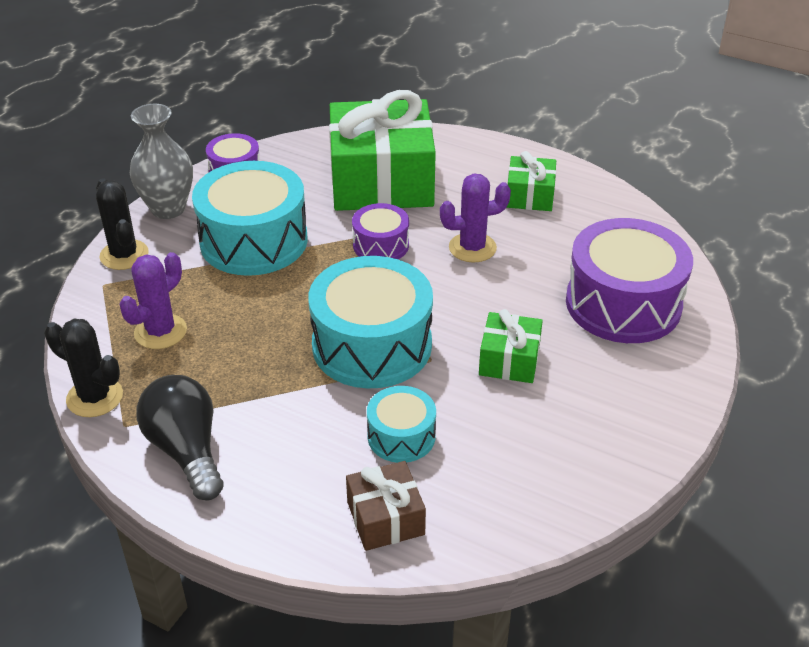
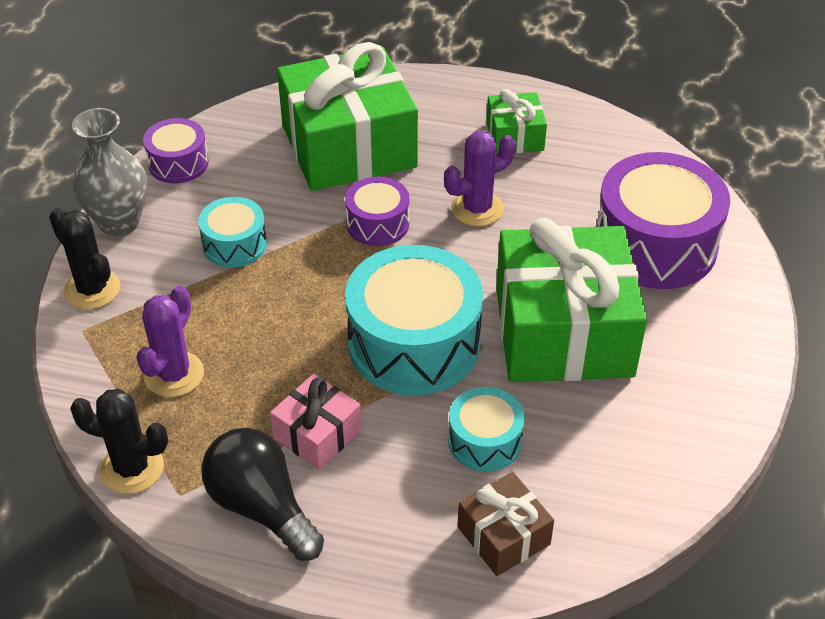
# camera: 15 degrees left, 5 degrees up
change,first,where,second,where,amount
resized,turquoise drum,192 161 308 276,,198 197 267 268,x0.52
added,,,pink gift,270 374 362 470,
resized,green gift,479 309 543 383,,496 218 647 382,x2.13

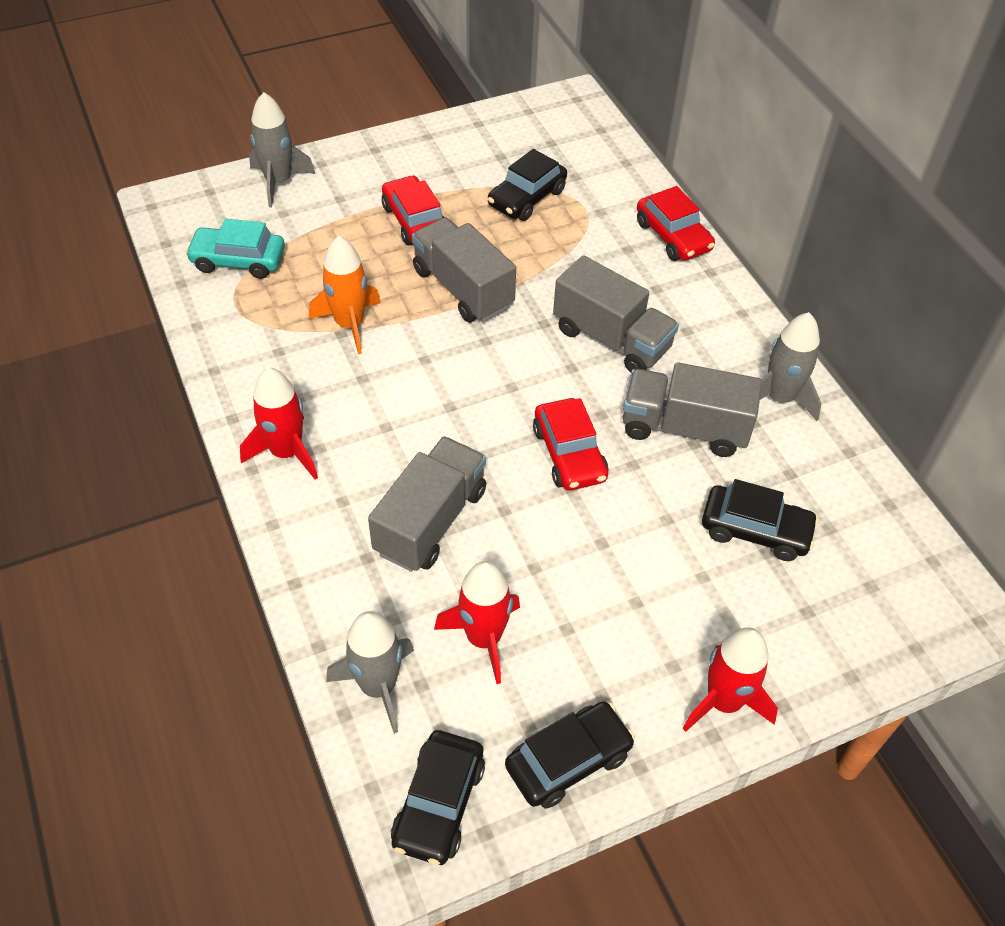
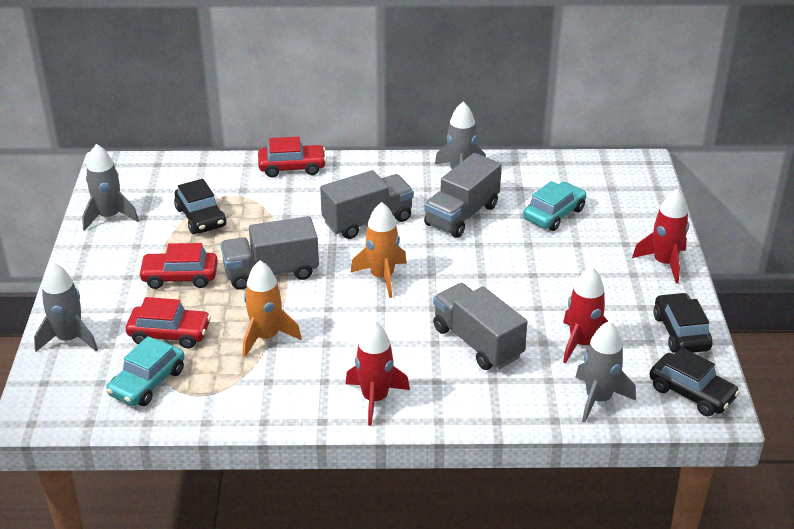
# camera: 65 degrees left, 15 degrees down
change,first,where,second,where,amount
added,,,grey rocket,82 144 139 231,
moved,red car,533 398 608 490,,126 297 211 349,
added,,,orange rocket,350 202 407 298,
recoloured,black car,702 479 819 561,turquoise car,523 181 586 231,

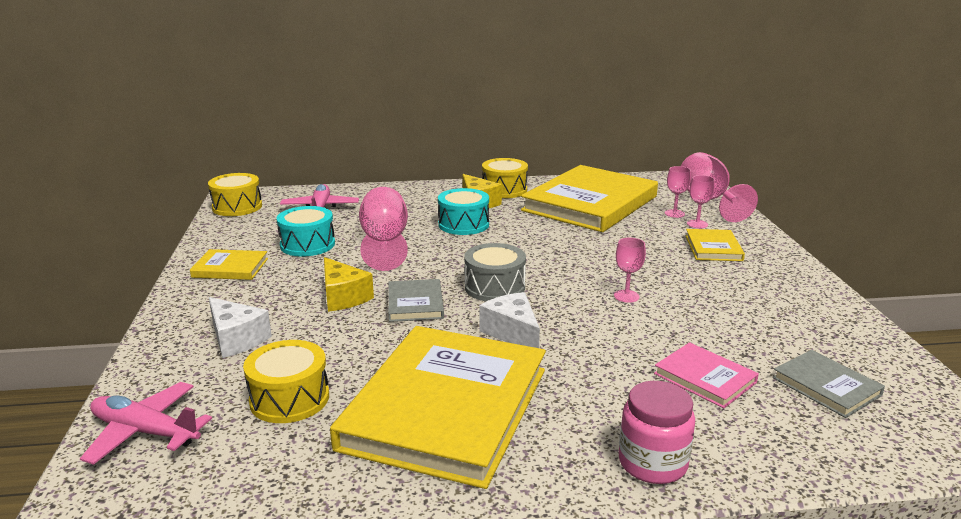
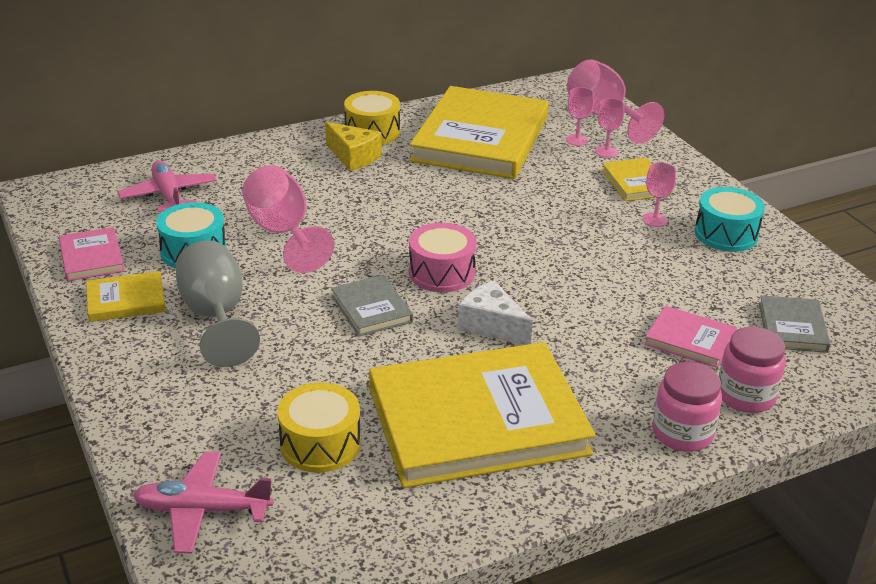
# camera: 20 degrees left, 10 degrees up
change,first,where,second,where,amount
added,,,pink book,59 227 125 281,
added,,,grey goblet,176 241 260 367,
turned,yellow book,330 326 546 489,,369 342 596 488,75 degrees clockwise
recoloured,grey drum,464 243 526 301,pink drum,409 223 476 292,
moved,pink goblet,614 238 646 303,,643 162 676 227,
moved,turquoise drum,438 188 489 235,,695 187 765 252,
added,,,pink jar,719 327 786 413,
turned,grey book,773 350 885 418,,759 295 831 353,60 degrees clockwise
removed,yellow drum,208 173 262 216,,,
removed,white cheese,209 297 272 358,,,
removed,yellow cheese,324 257 374 312,,,

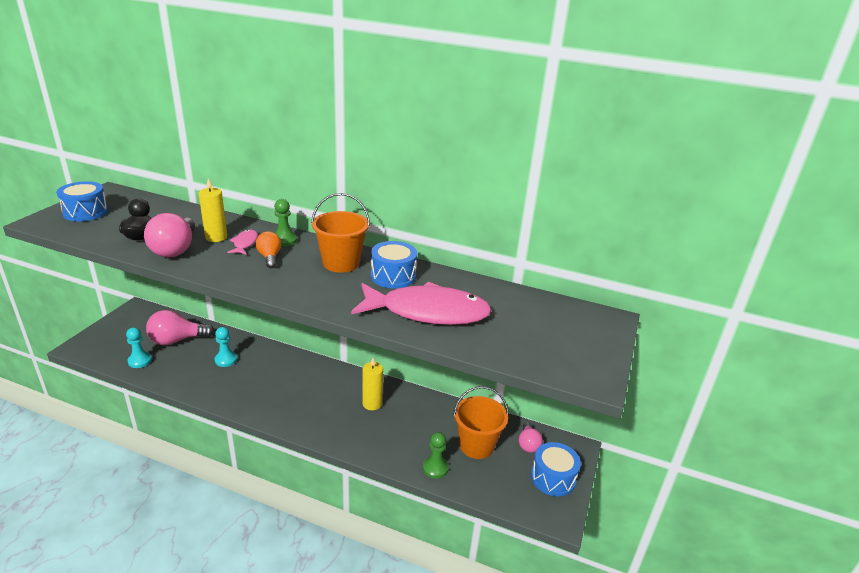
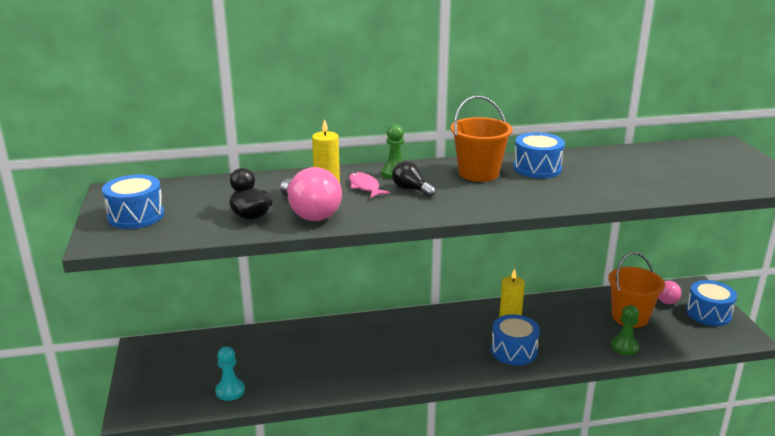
# camera: 30 degrees left, 5 degrees down
change,first,where,second,where,amount
recoloured,orange light bulb,256 231 281 268,black light bulb,392 161 436 197,
added,,,blue drum,491 314 540 365,
removed,pink light bulb,146 310 214 345,,,
removed,turquoise pawn,215 327 237 367,,,
removed,pink fish,351 282 492 325,,,

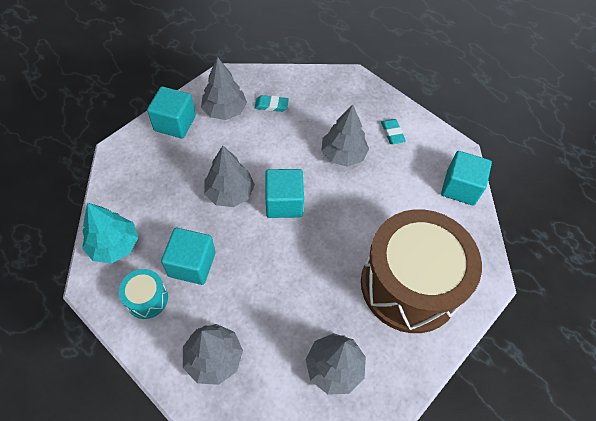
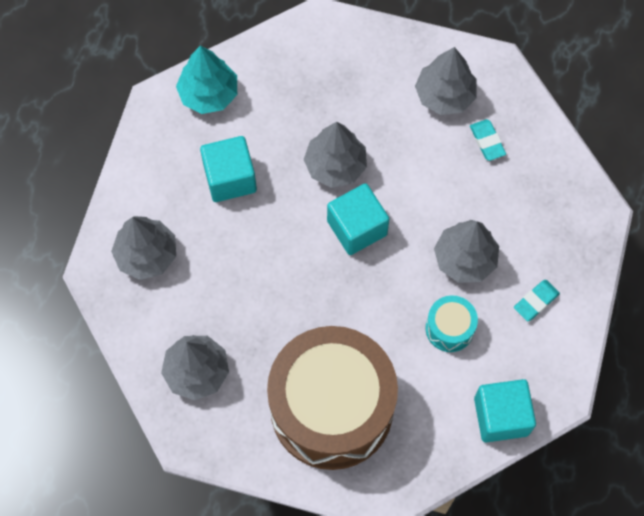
# camera: 65 degrees right, 10 degrees up
change,first,where,second,where,amount
moved,turquoise drum,119 269 168 319,,426 295 478 352,
removed,turquoise cube,147 87 196 139,,,

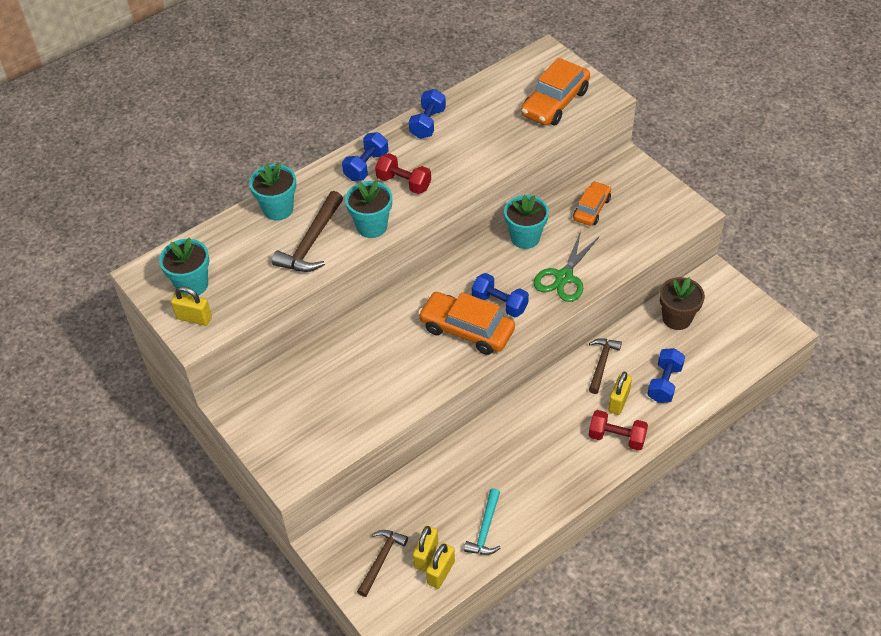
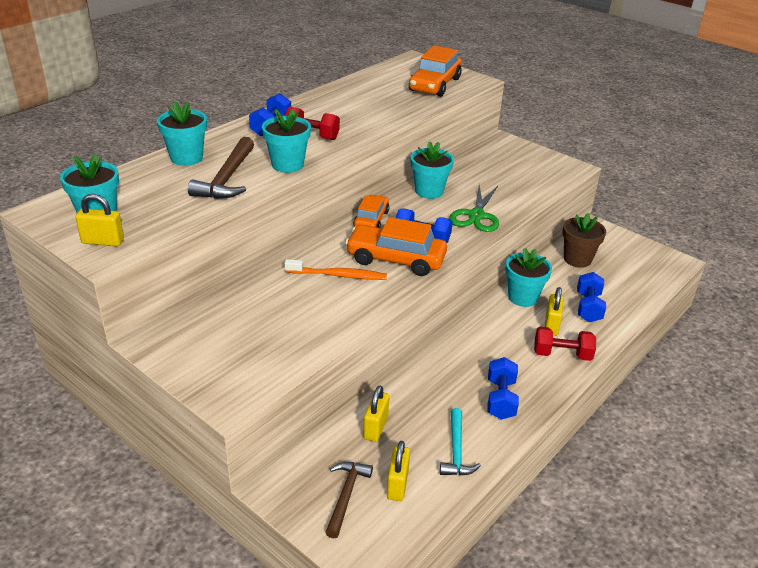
# camera: 15 degrees left, 15 degrees down
change,first,where,second,where,amount
added,,,orange toothbrush,284 259 387 280,
moved,orange car,573 181 611 226,,353 195 390 228,
moved,yellow padlock,426 543 455 589,,363 385 389 442,
moved,blue dumbbell,409 89 446 139,,487 357 519 420,
replaced,brown hammer,589 338 622 394,turquoise flower pot,506 248 552 307,

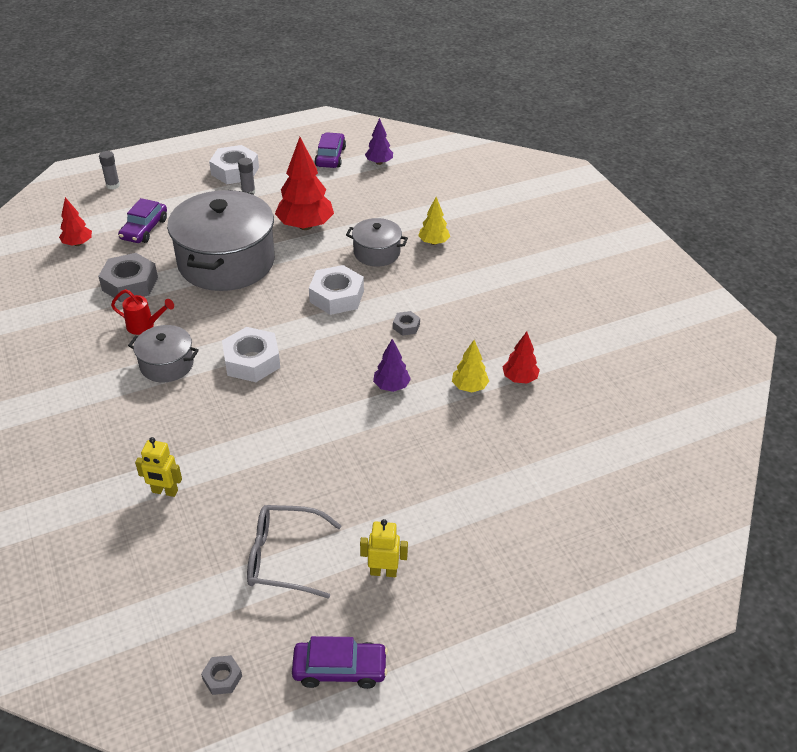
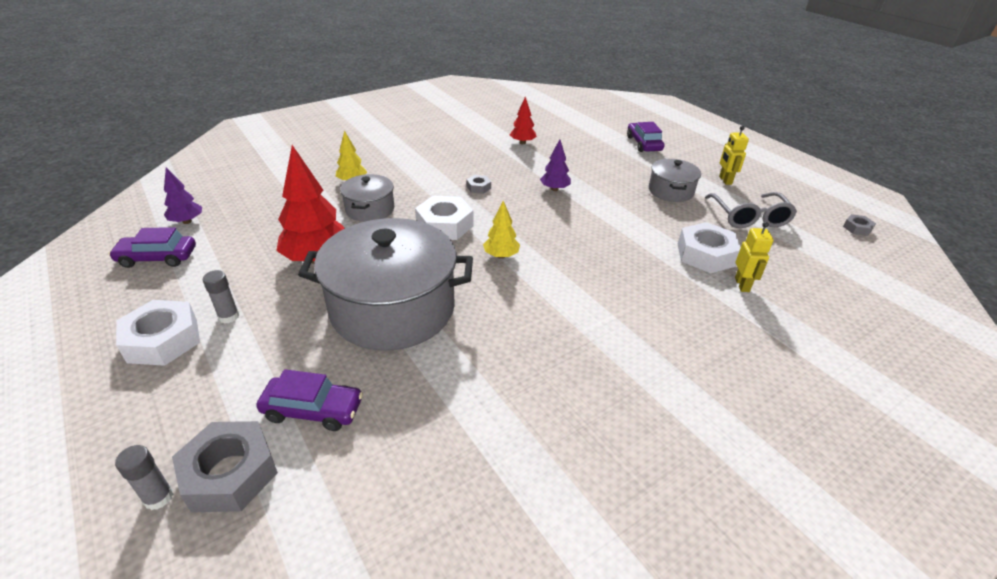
# camera: 100 degrees left, 5 degrees down
change,first,where,second,where,amount
moved,grey nut,98 253 158 302,,172 421 278 512,
moved,yellow tree,452 340 489 392,,483 201 520 259,
moved,purple car,292 636 388 689,,627 122 664 152,
moved,grey pot,128 325 199 382,,649 159 701 202,
moved,white nut,222 327 280 382,,678 222 741 273,
removed,red tree,59 197 92 246,,,
removed,red watering can,111 289 174 335,,,

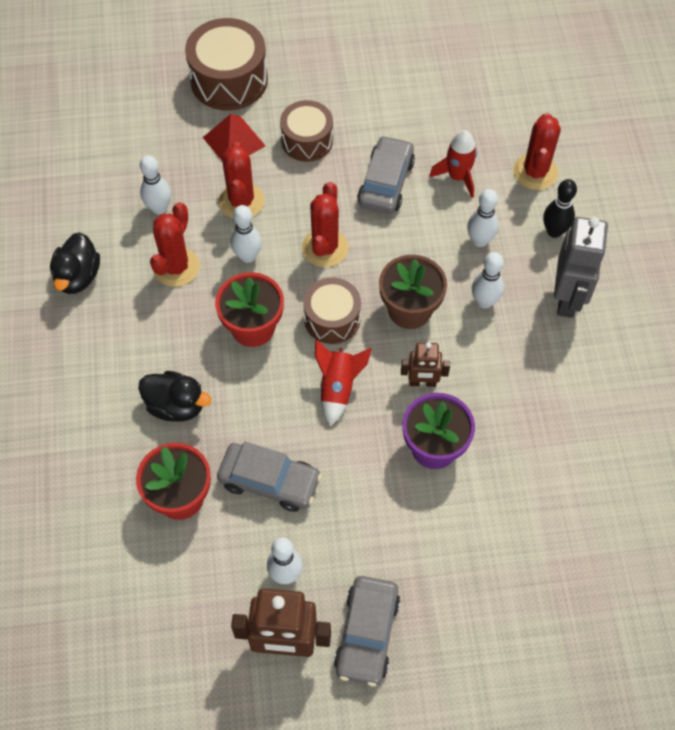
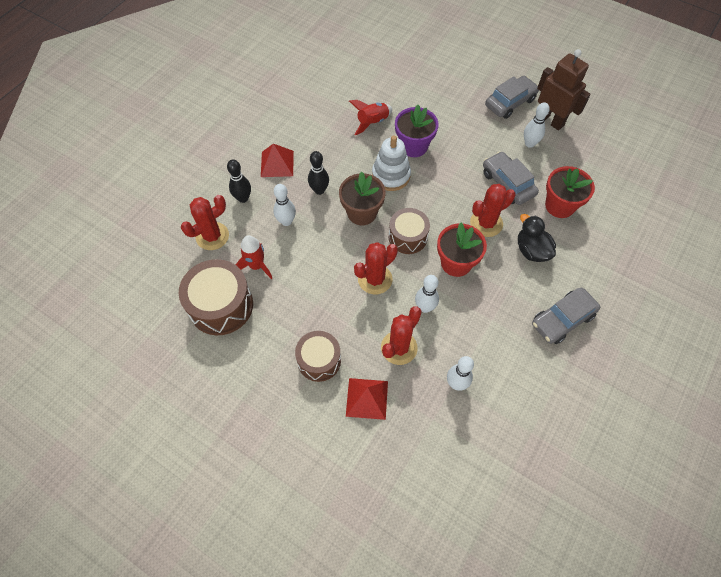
# camera: 140 degrees left, 0 degrees up
change,first,where,second,where,amount
moved,brown drum,185 18 268 111,,179 259 253 335,
replaced,grey robot,554 217 608 318,red pyramid,261 144 294 177,
recoloured,white bowling pin,472 252 504 308,black bowling pin,308 151 329 195,
moved,red rocket,315 339 372 426,,349 100 392 135,
replaced,brown robot,401 342 450 387,white stacking toy,372 136 411 191,
moved,red cactus,150 202 200 287,,470 184 515 237,
moved,grey car,357 135 415 214,,532 288 600 344,
removed,black duck,50 232 100 294,,,

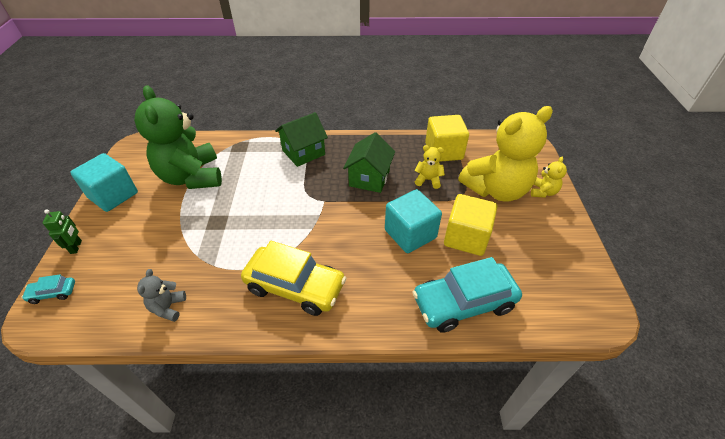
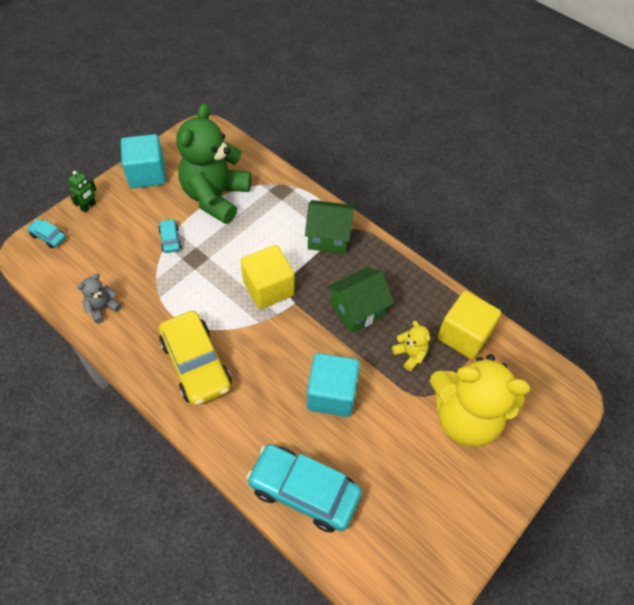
# camera: 40 degrees right, 10 degrees up
change,first,where,second,where,amount
added,,,turquoise car,158 219 182 253,
moved,yellow cube,444 194 497 256,,241 245 295 309,
removed,yellow teddy bear,531 156 567 198,,,

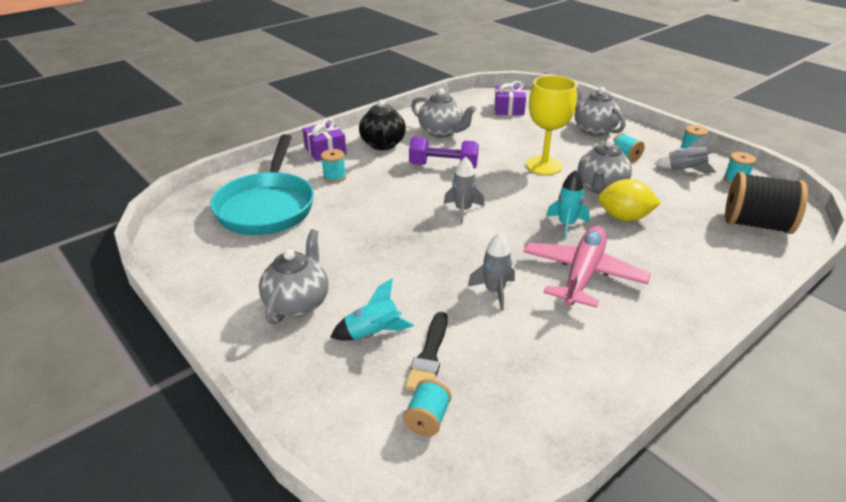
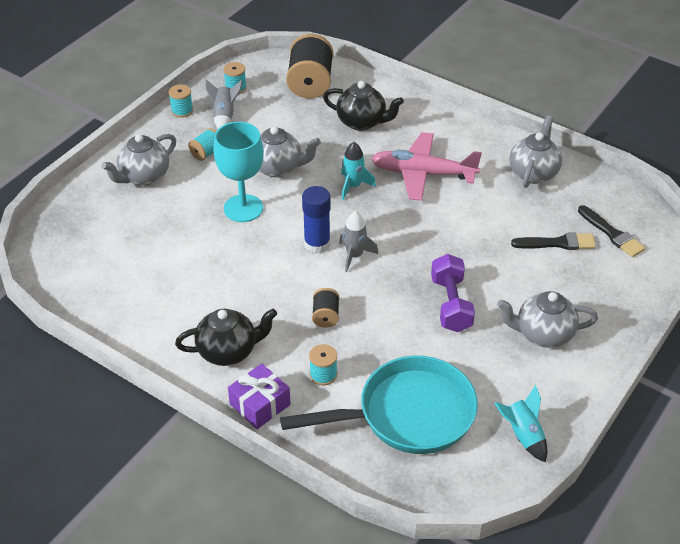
# camera: 105 degrees left, 10 degrees up
change,first,where,second,where,amount
recoloured,yellow goblet,526 75 577 175,turquoise goblet,213 122 264 222,
added,,,blue glue stick,302 186 331 254,
added,,,black spool,312 288 339 328,
added,,,black teapot,323 81 404 131,
moved,purple dumbbell,409 136 479 169,,431 254 475 332,
moved,turquoise rocket,331 278 414 340,,494 385 548 463,
moved,grey teapot,411 88 476 138,,509 116 562 188,
replaced,turquoise spool,403 379 451 437,black brush,578 205 645 257,
removed,grey rocket,467 233 515 311,,,
removed,purple gift,495 81 526 115,,,
removed,yellow lemon,598 179 661 221,,,

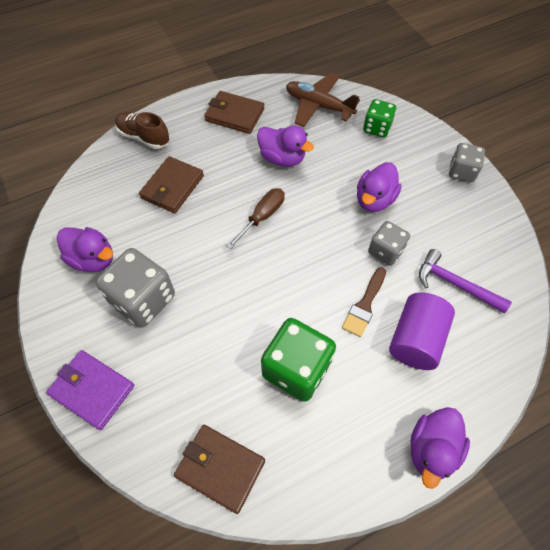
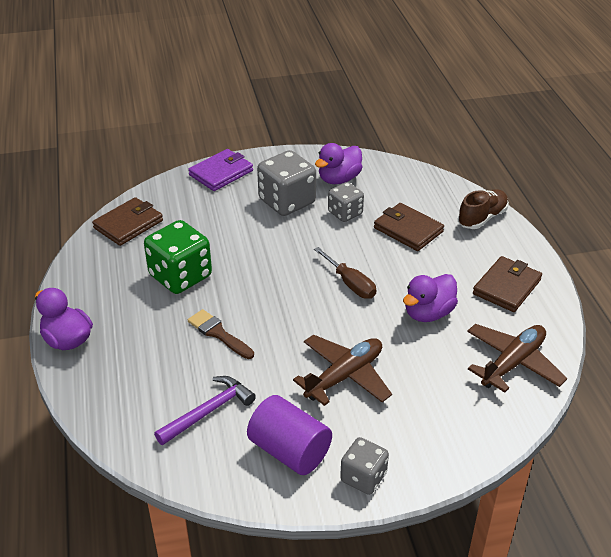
# camera: 105 degrees right, 20 degrees down
change,first,where,second,where,amount
moved,purple cylinder,389 293 455 370,,247 395 332 475,
replaced,purple duck,357 162 402 212,brown plane,293 335 392 406,
moved,grey dice,368 221 410 266,,328 182 364 222,
removed,green dice,363 99 396 138,,,

